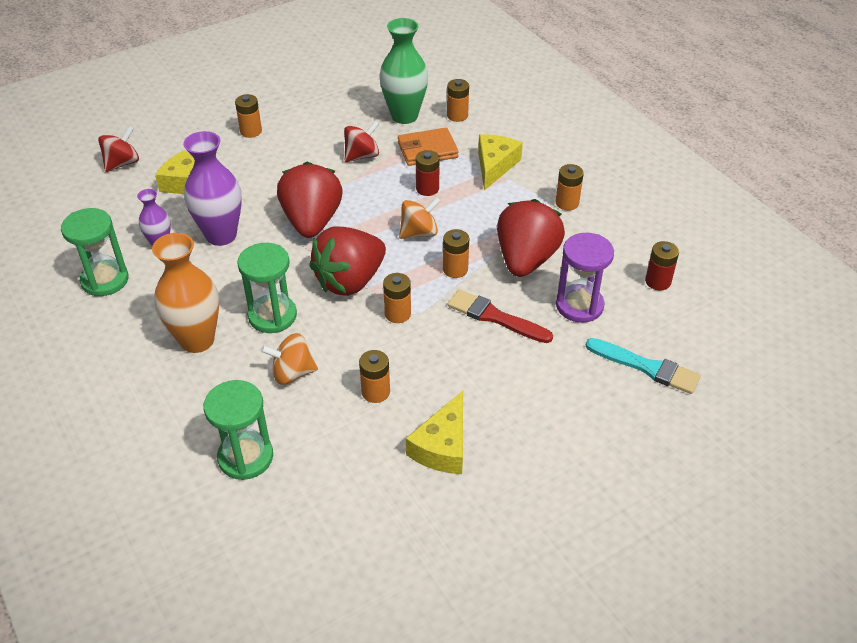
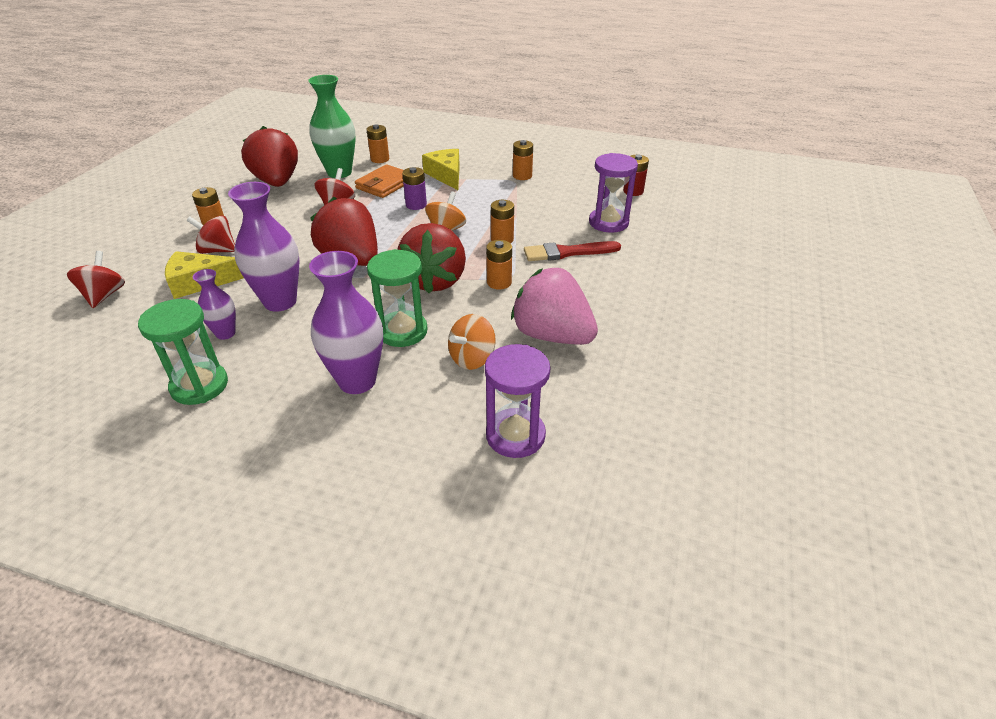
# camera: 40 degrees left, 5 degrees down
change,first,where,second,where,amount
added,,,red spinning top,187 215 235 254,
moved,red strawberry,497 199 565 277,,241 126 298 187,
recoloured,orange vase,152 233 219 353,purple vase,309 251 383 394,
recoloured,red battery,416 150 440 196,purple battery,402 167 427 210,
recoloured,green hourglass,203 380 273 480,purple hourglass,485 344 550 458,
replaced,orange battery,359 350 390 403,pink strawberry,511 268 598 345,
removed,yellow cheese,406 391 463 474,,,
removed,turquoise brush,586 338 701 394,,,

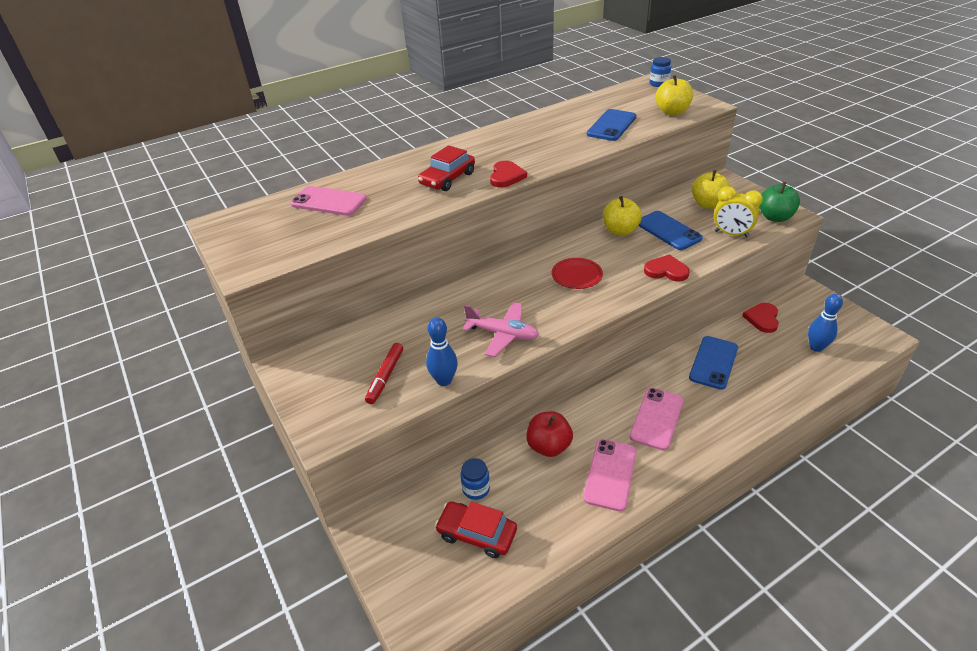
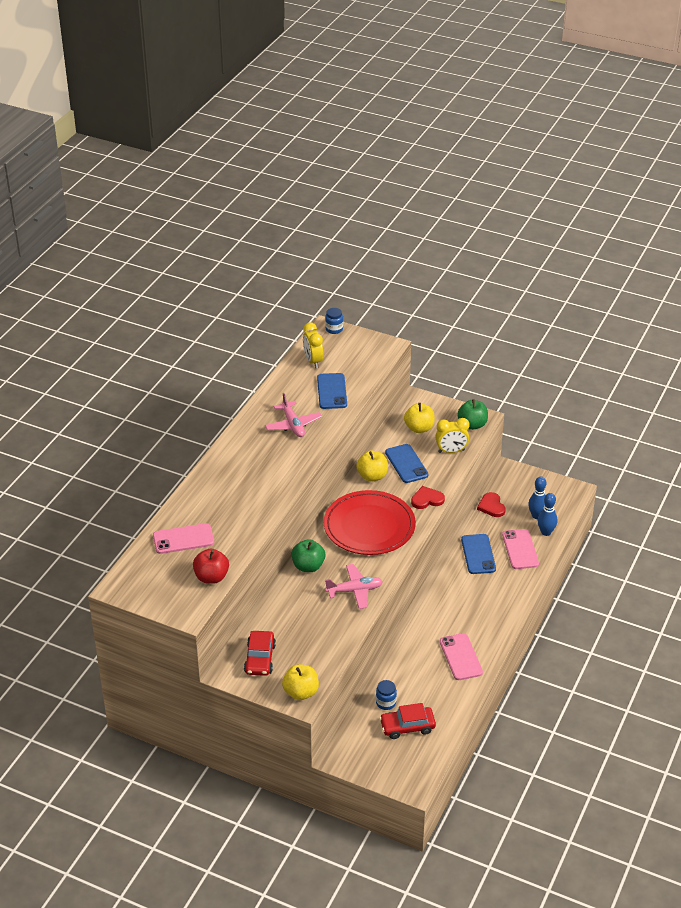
# camera: 35 degrees left, 0 degrees up
change,first,where,second,where,amount
moved,red apple,526 411 573 457,,193 549 229 584,
moved,red car,418 145 475 191,,244 631 276 676,
added,,,pink plane,265 393 322 437,
moved,yellow apple,656 75 693 115,,282 664 319 700,
added,,,green apple,292 539 325 572,
added,,,yellow clock,303 322 323 368,
resized,red plate,552 258 603 289,,324 490 416 555,x2.26
turned,blue phone,638 211 703 250,,385 444 428 483,45 degrees clockwise
moved,pink phone,630 388 684 451,,502 529 539 569,
moved,blue bowling pin,426 317 458 386,,538 493 557 536,
removed,red marker,365 343 403 404,,,
removed,red heart,490 161 527 188,,,

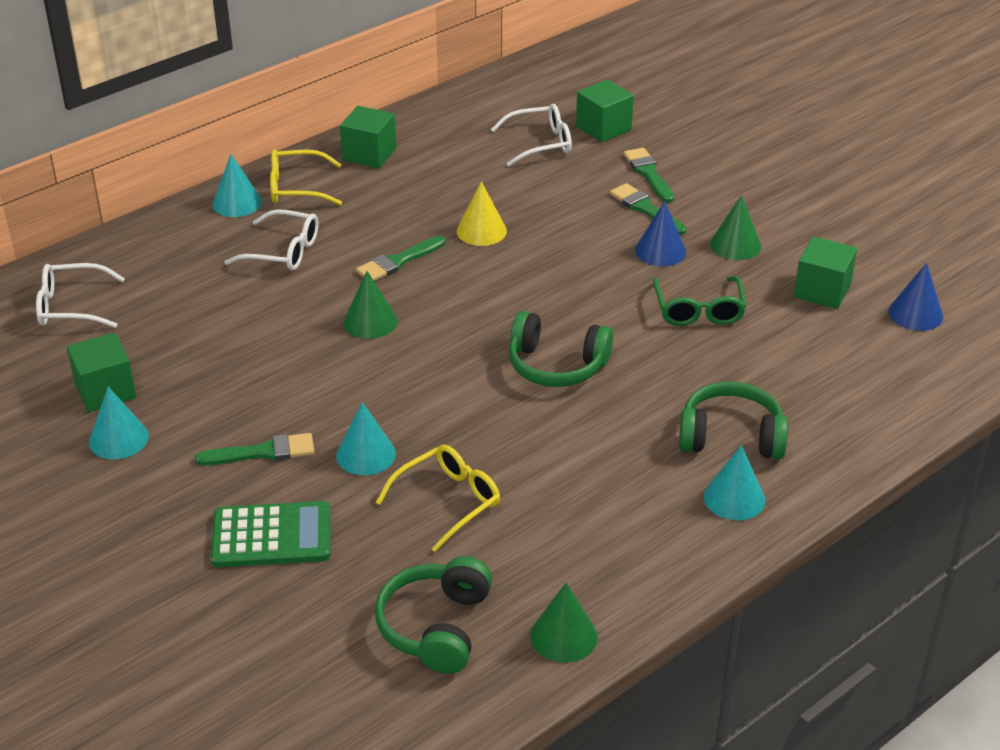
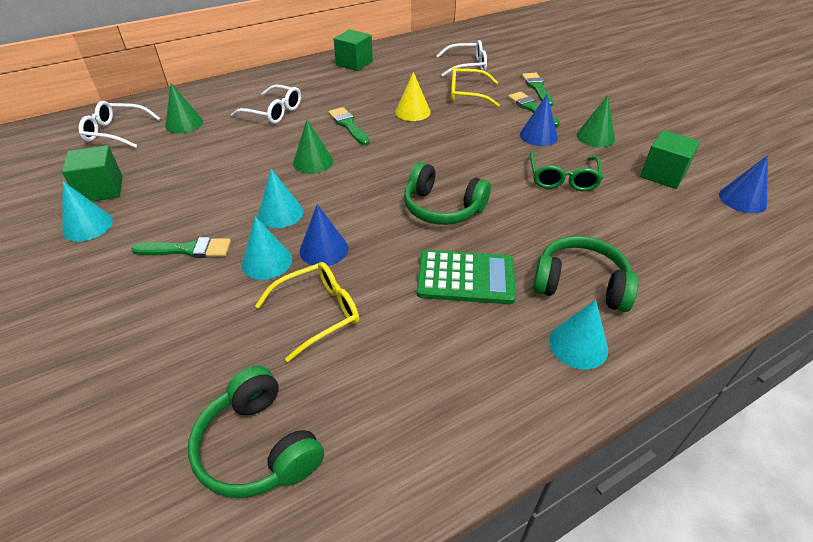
# camera: 10 degrees right, 5 degrees up
change,first,where,second,where,amount
moved,green cone,530 583 598 663,,165 83 203 133,
turned,green headphones,375 556 492 674,,188 366 324 498,60 degrees counterclockwise
moved,turquoise cone,212 154 262 217,,258 169 303 228,
added,,,blue cone,300 204 348 266,
turned,green brush,356 235 446 281,,328 107 370 145,90 degrees clockwise
moved,green calculator,211 501 331 567,,417 250 516 304,
moved,yellow glasses,270 149 342 205,,451 66 500 107,
removed,green cube,576 79 634 142,,,

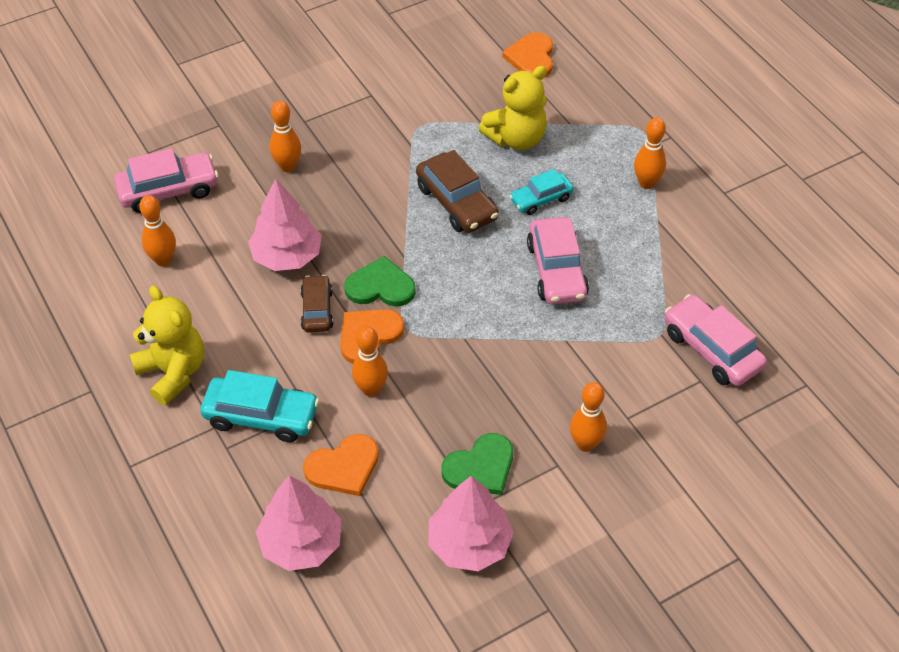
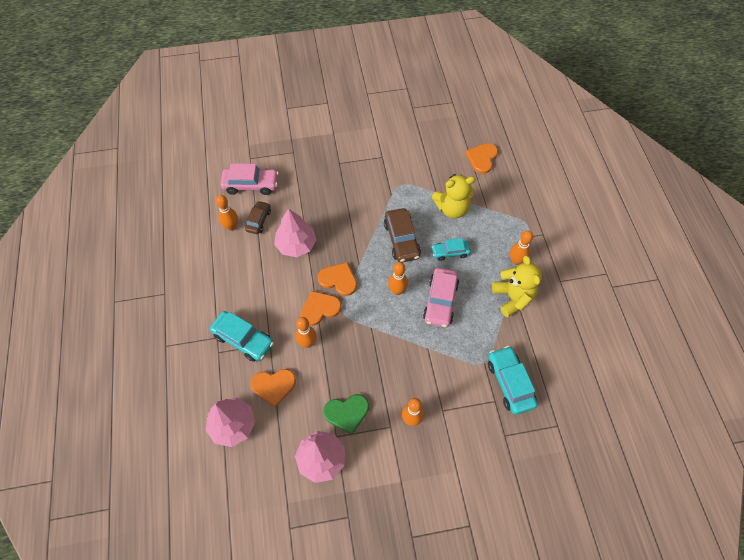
# camera: 20 degrees right, 10 degrees up
change,first,where,second,where,amount
moved,brown car,300 275 333 332,,245 201 271 234,
recoloured,green heart,344 256 416 307,orange heart,318 262 357 296,
moved,orange bowling pin,270 101 301 172,,388 262 408 295,
recoloured,pink car,665 294 767 386,turquoise car,488 346 538 415,
moved,yellow teddy bear,130 286 204 405,,492 255 542 317,

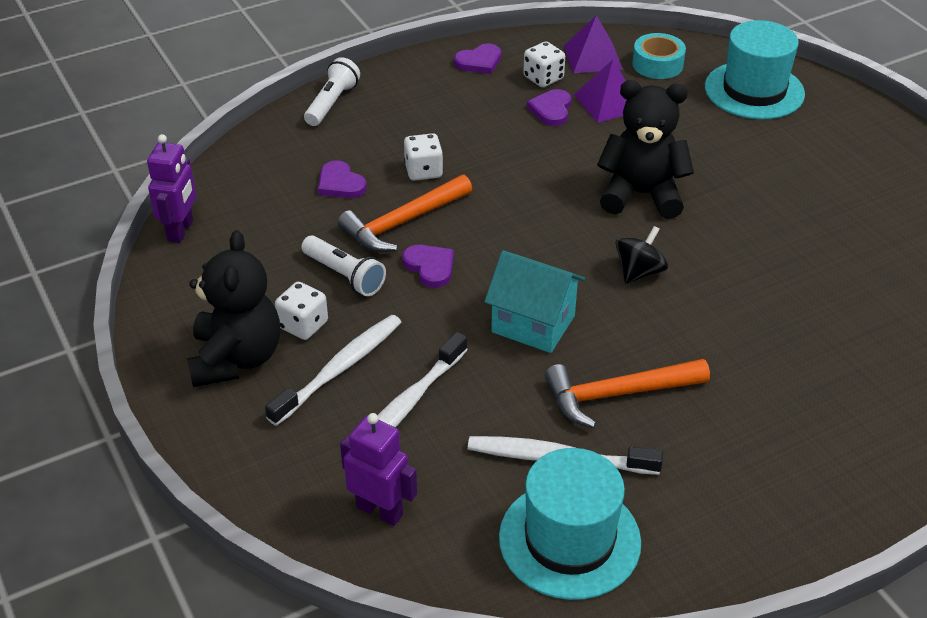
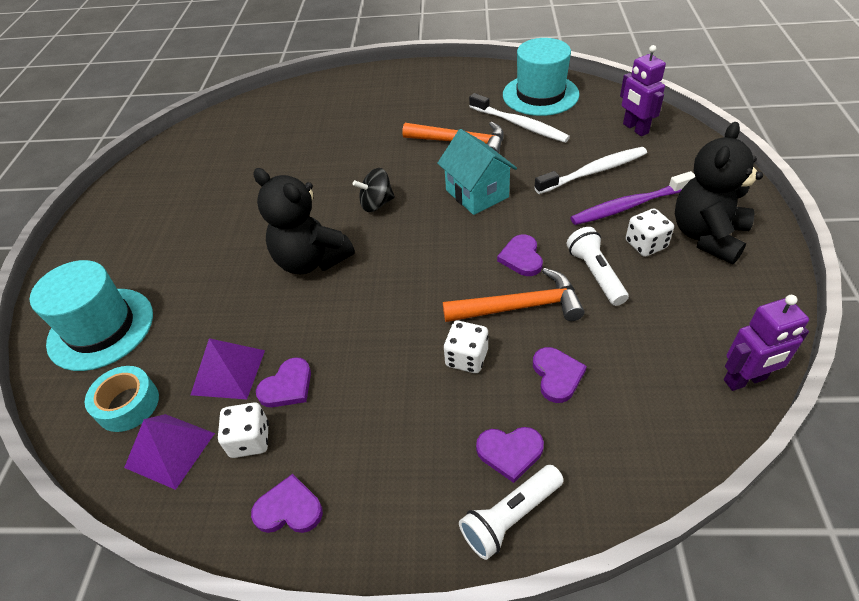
# camera: 145 degrees left, 5 degrees up
change,first,where,second,where,amount
added,,,purple heart,476 427 544 483,
recoloured,white toothbrush,265 315 401 426,purple toothbrush,570 171 695 225,
turned,purple robot,147 134 197 243,,724 295 809 391,150 degrees counterclockwise

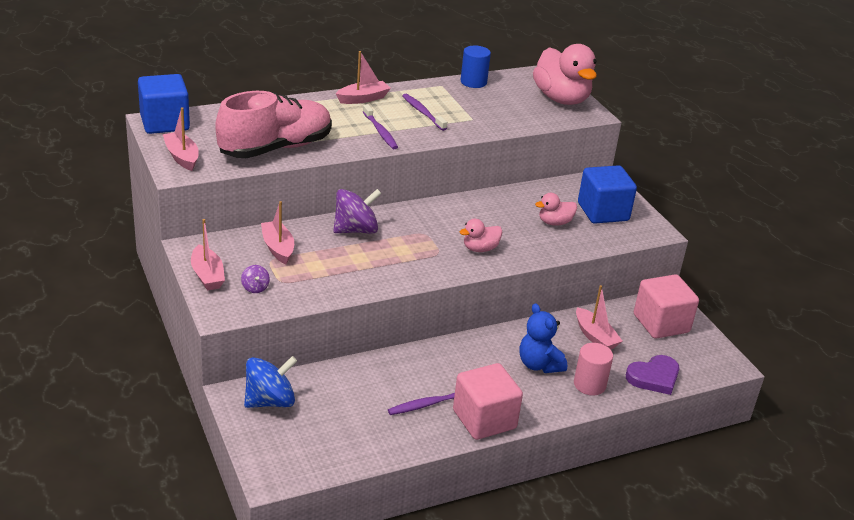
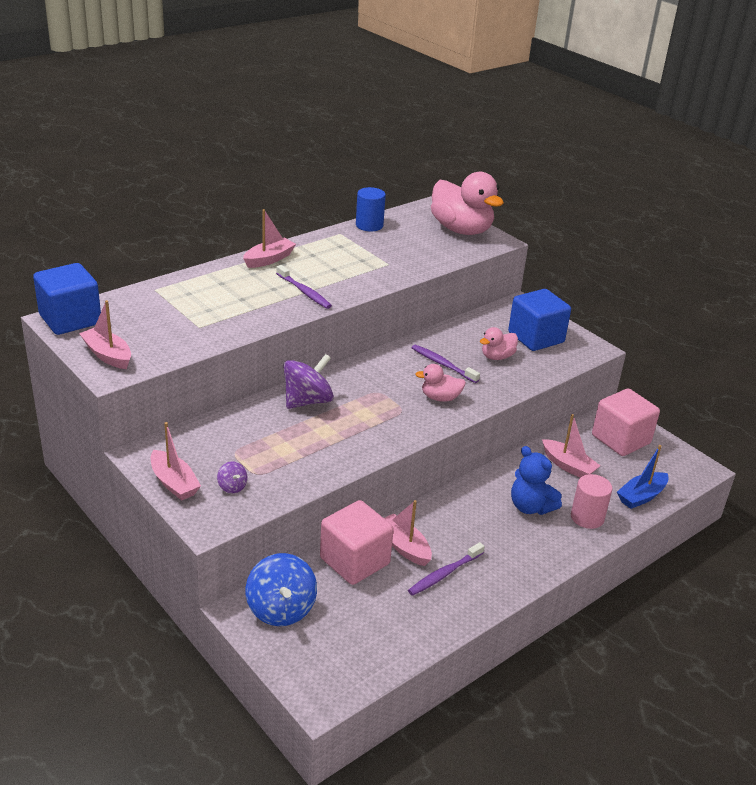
# camera: 15 degrees left, 0 degrees up
change,first,where,second,where,amount
turned,blue spinning top,244 356 297 408,,246 553 317 626,120 degrees clockwise
moved,pink cube,453 363 523 440,,320 500 394 585,
moved,pink boat,261 201 294 264,,384 500 432 566,
moved,purple toothbrush,402 94 447 131,,412 345 480 383,
turned,pink duck,460 219 502 252,,415 364 466 402,45 degrees clockwise
replaced,purple heart,626 355 679 395,blue boat,617 445 669 509,
removed,pink shoe,215 91 332 158,,,

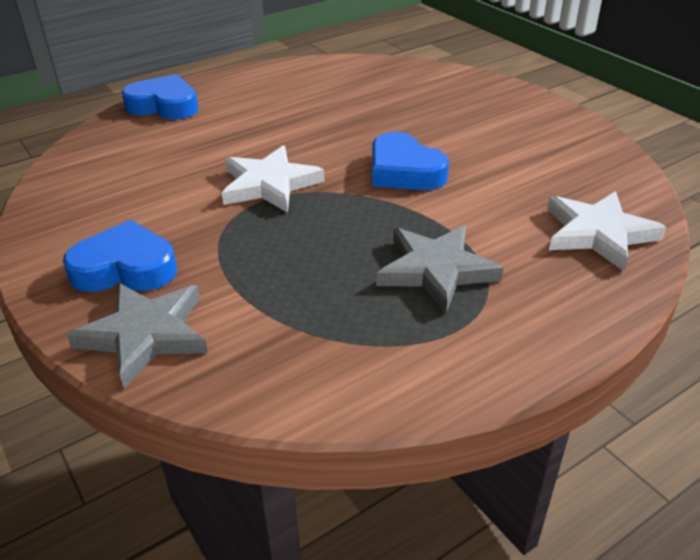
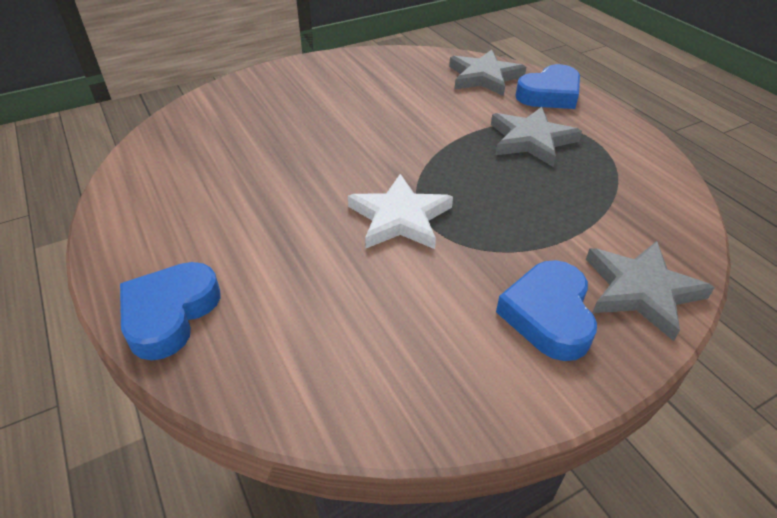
# camera: 85 degrees left, 5 degrees up
change,first,where,second,where,amount
recoloured,white star,547 191 666 271,grey star,449 50 526 96,
moved,blue heart,372 132 449 190,,515 64 580 109,

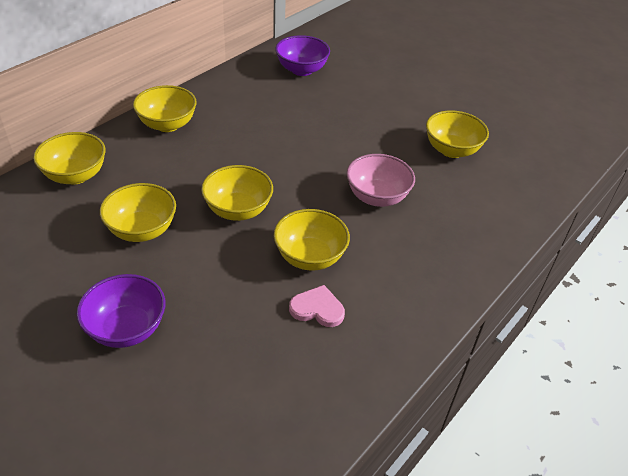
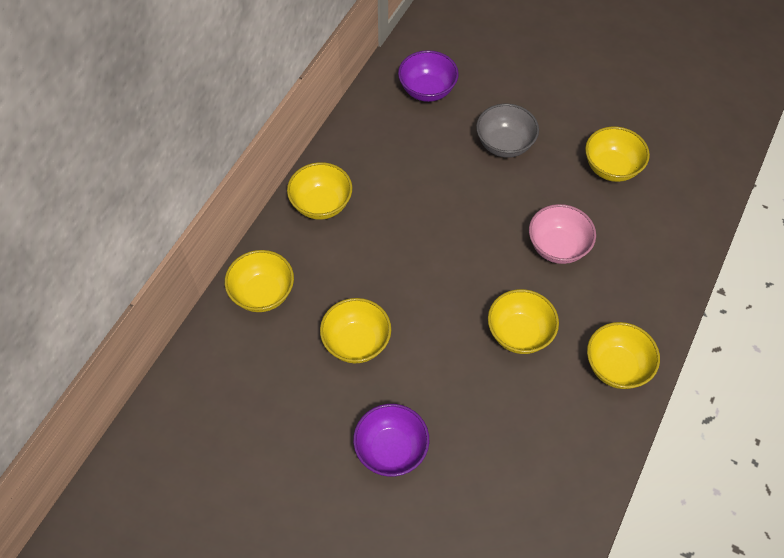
# camera: 10 degrees left, 15 degrees up
change,first,where,second,where,amount
added,,,grey bowl,476 104 539 158,
moved,yellow bowl,201 165 273 221,,587 322 660 389,
removed,pink heart,289 285 345 327,,,

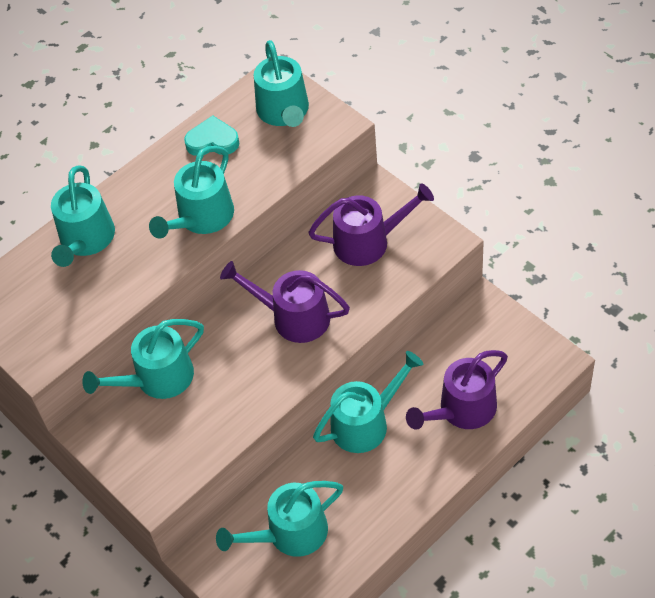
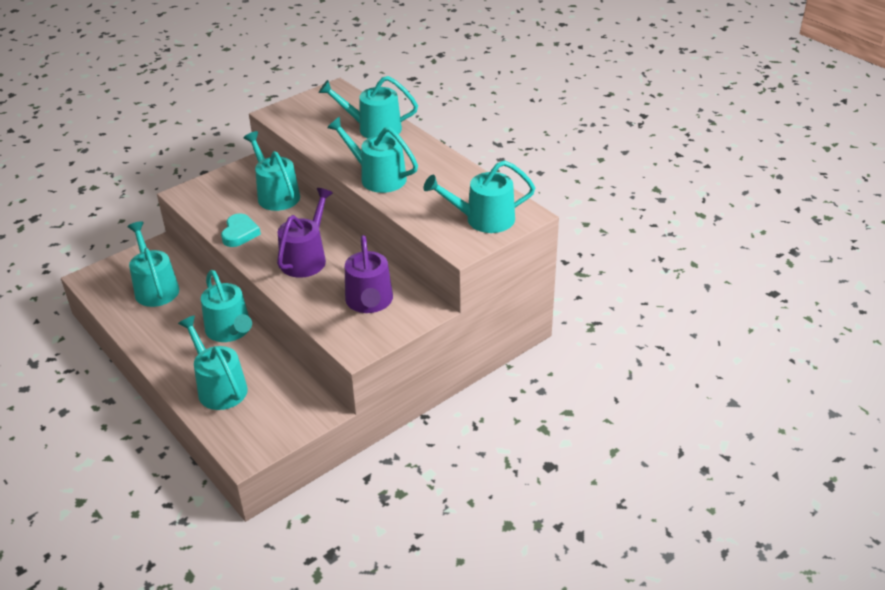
# camera: 90 degrees right, 15 degrees down
change,first,where,second,where,amount
recoloured,purple watering can,406 350 508 430,turquoise watering can,178 315 248 410,
moved,turquoise heart,184 115 239 156,,221 213 261 247,

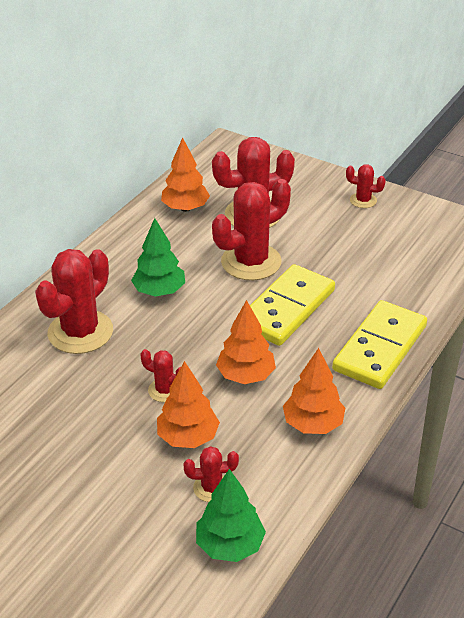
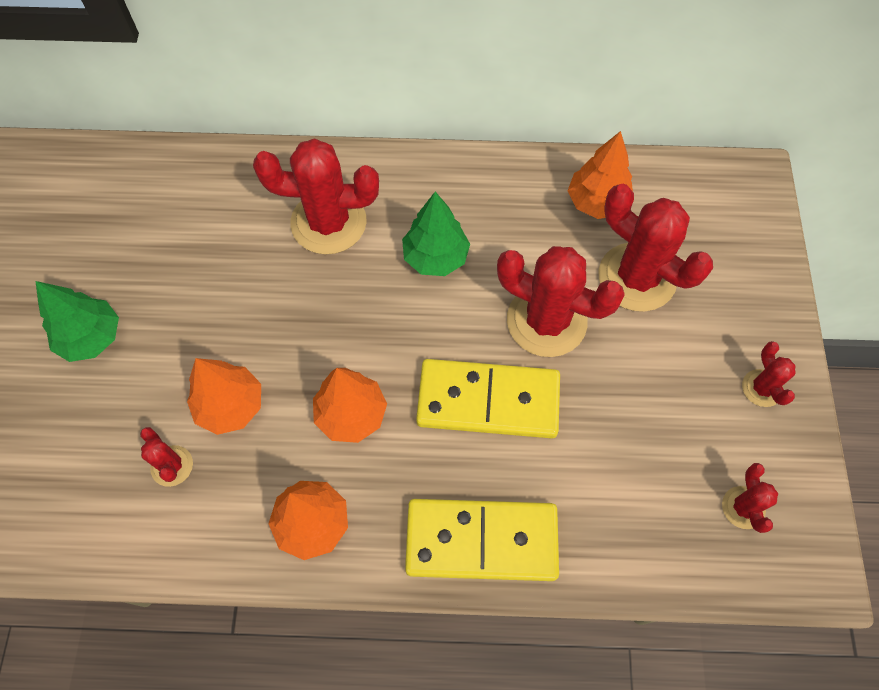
# camera: 60 degrees right, 25 degrees up
change,first,where,second,where,amount
moved,green tree,196 469 266 562,,35 281 119 362,
moved,red cactus,140 349 181 402,,722 463 778 533,

